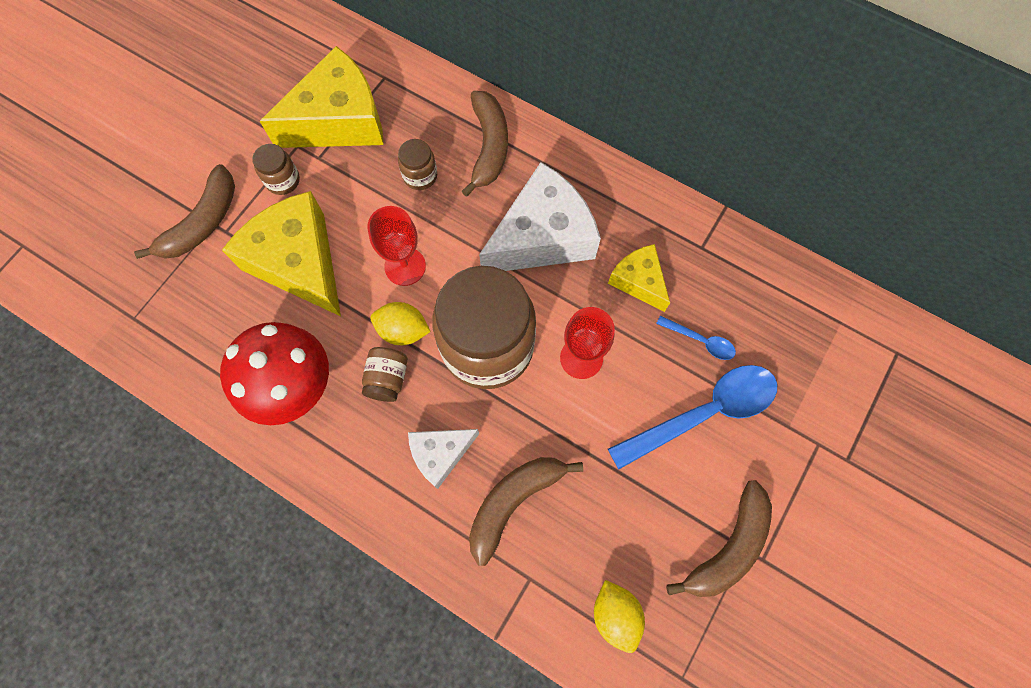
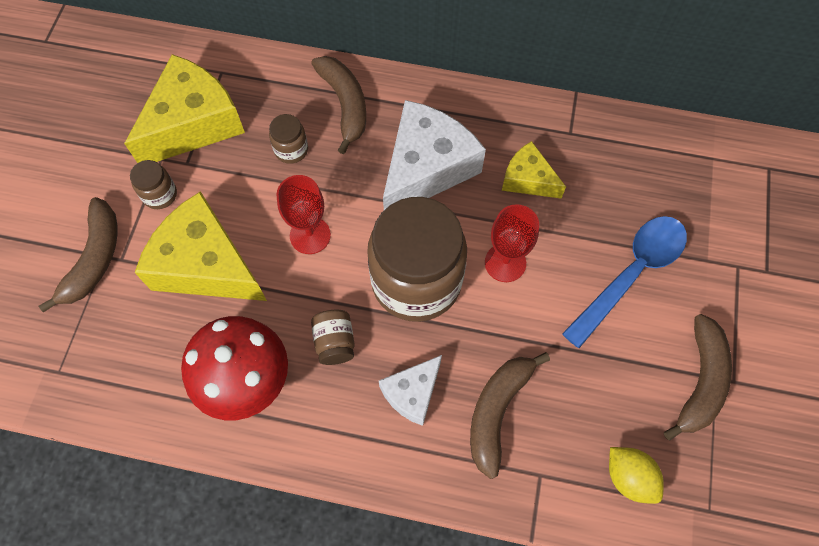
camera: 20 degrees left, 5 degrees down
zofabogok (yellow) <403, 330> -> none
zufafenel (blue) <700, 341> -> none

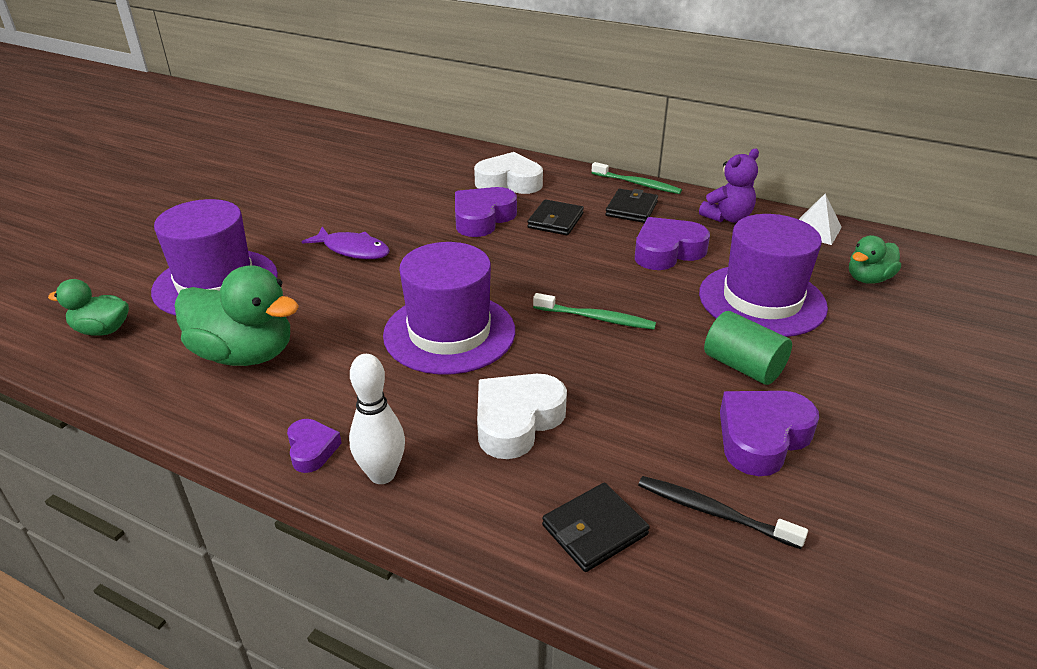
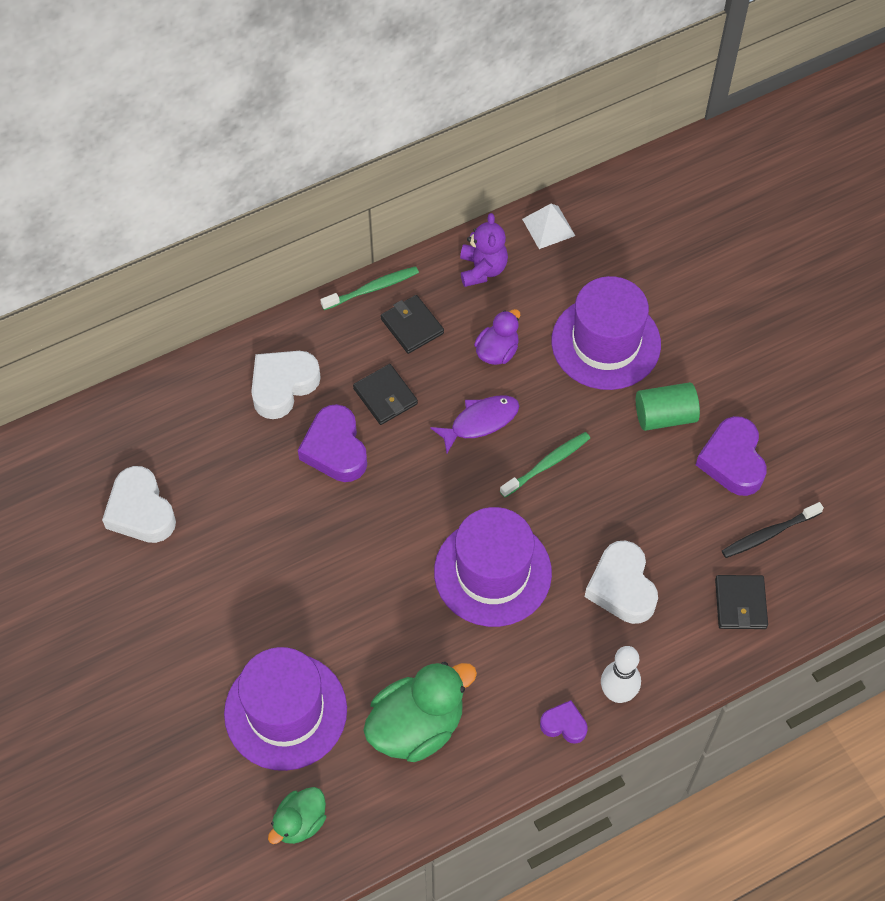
camera: 55 degrees left, 25 degrees up
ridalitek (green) <868, 279> -> none
none -> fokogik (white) <141, 511>
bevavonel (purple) <353, 250> -> bevavonel (purple) <480, 422>, shifted
fokogik (purple) <667, 251> -> ridalitek (purple) <497, 351>

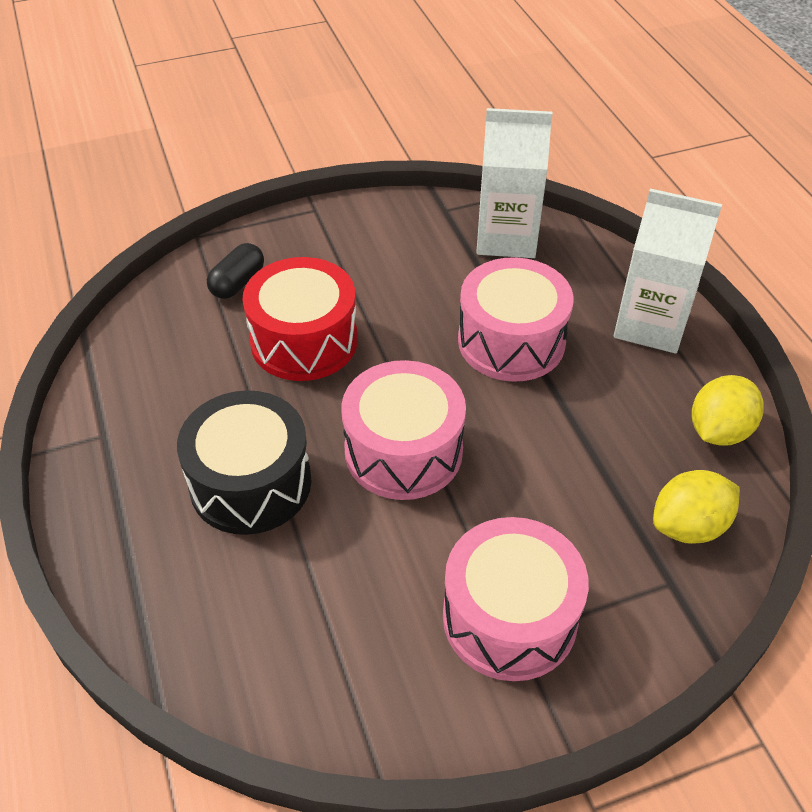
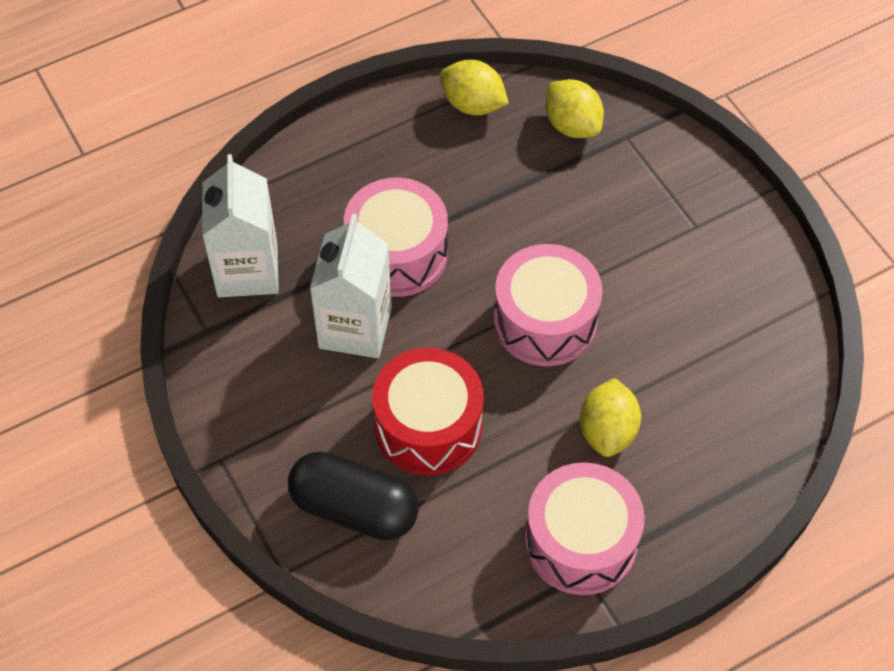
camera: 100 degrees left, 10 degrees up
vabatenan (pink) <509, 617> -> vabatenan (pink) <581, 542>, shifted
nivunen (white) <650, 325> -> nivunen (white) <355, 327>, shifted
vabatenan (black) <250, 483> -> zofabogok (yellow) <607, 431>
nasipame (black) <237, 283> -> nasipame (black) <354, 508>, x1.73

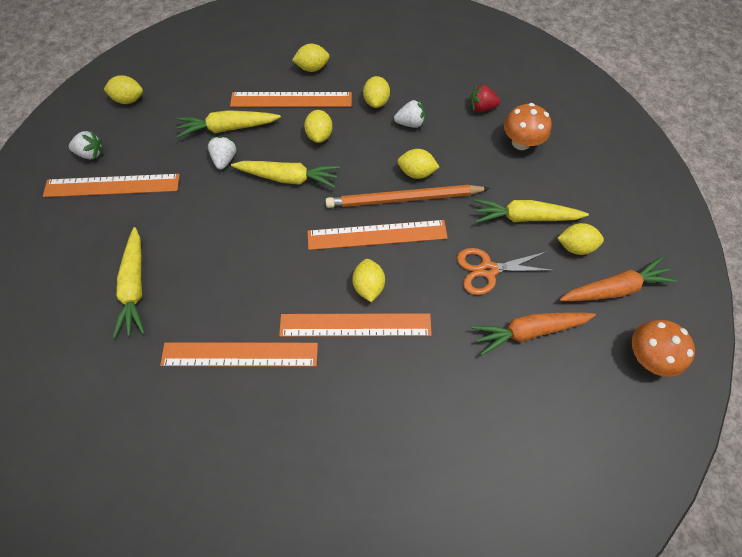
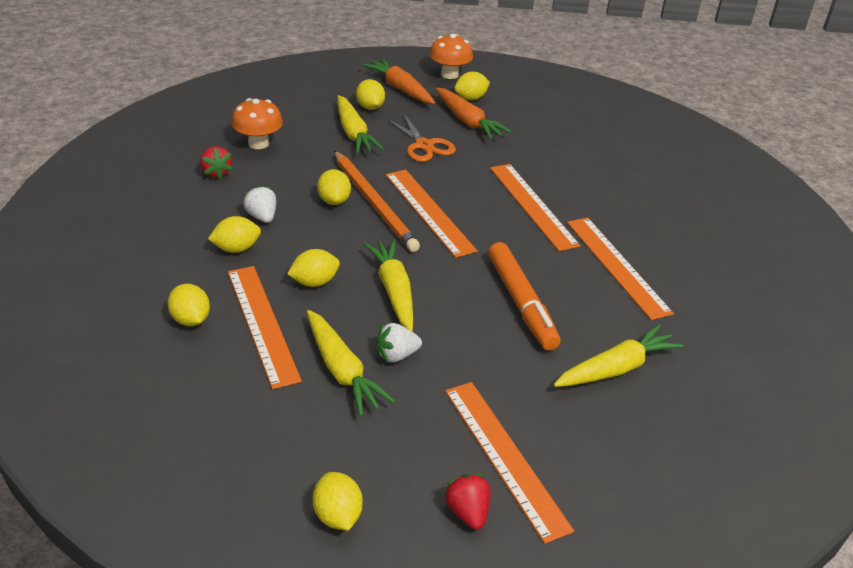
camera: 115 degrees left, 25 degrees down
none -> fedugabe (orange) <521, 303>
zofabogok (yellow) <368, 286> -> zofabogok (yellow) <470, 98>, shifted
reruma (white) <91, 153> -> reruma (red) <467, 512>

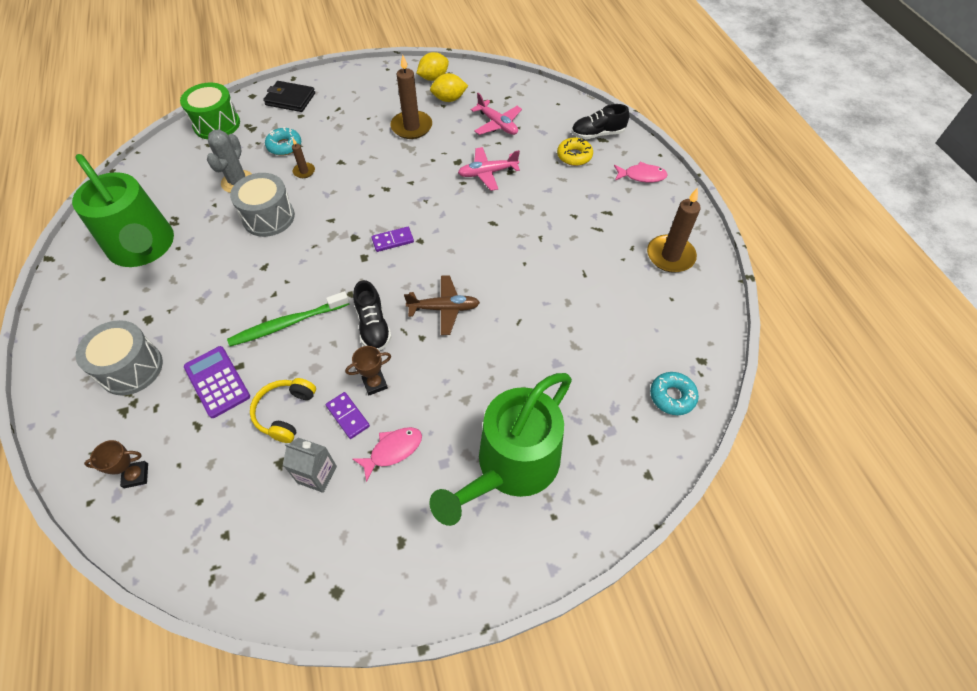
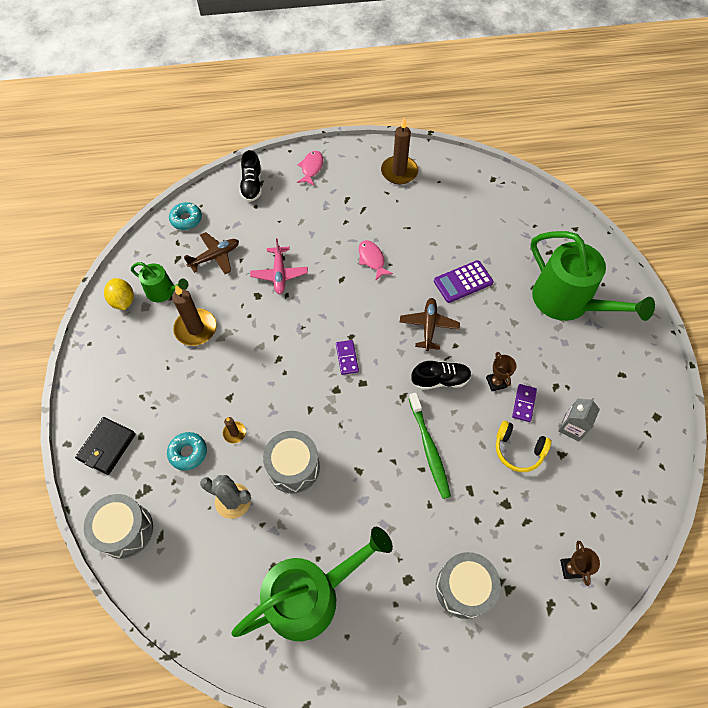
camera: 80 degrees left, 5 degrees up
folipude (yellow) <574, 156> -> none
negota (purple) <217, 382> -> negota (purple) <463, 282>, shifted
bevavonel (pink) <393, 450> -> bevavonel (pink) <372, 259>, shifted
folipude (turquoise) <672, 396> -> folipude (turquoise) <186, 219>, shifted
zofabogok (yellow) <449, 99> -> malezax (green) <163, 291>
vabatenan (green) <217, 124> -> vabatenan (grey) <125, 530>
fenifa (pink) <497, 124> -> fenifa (brown) <215, 256>
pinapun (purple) <348, 416> -> pinapun (purple) <524, 403>, 45 degrees counterclockwise

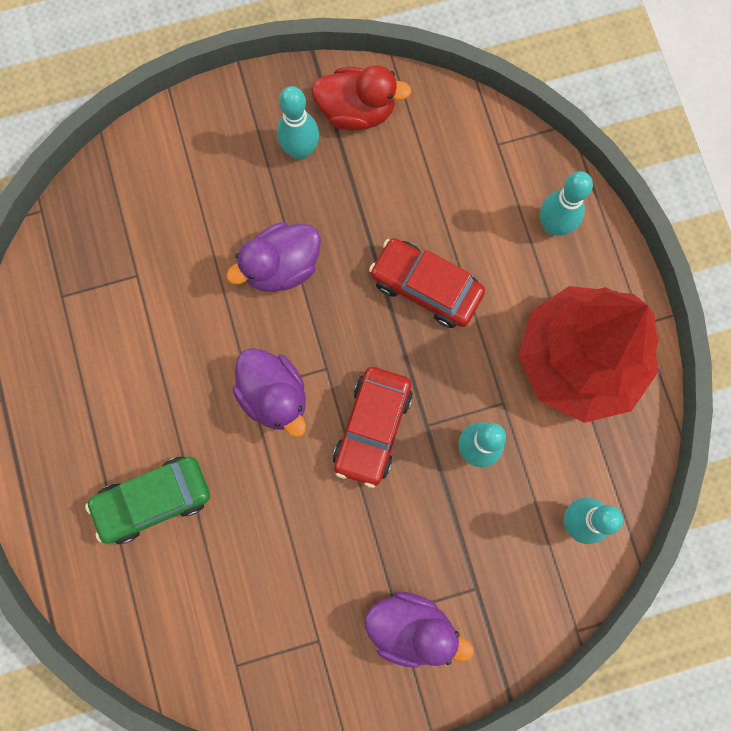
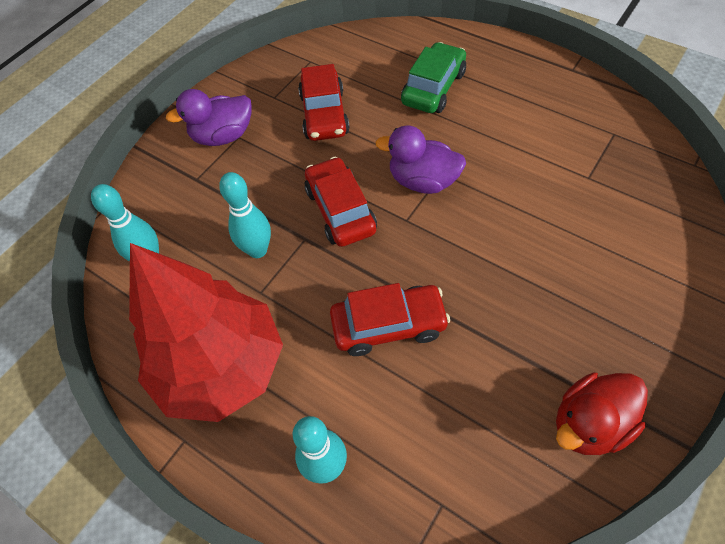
camera: 145 degrees right, 20 degrees down
ridalitek (purple) <281, 267> -> none
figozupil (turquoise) <300, 150> -> none
none -> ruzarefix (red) <324, 114>

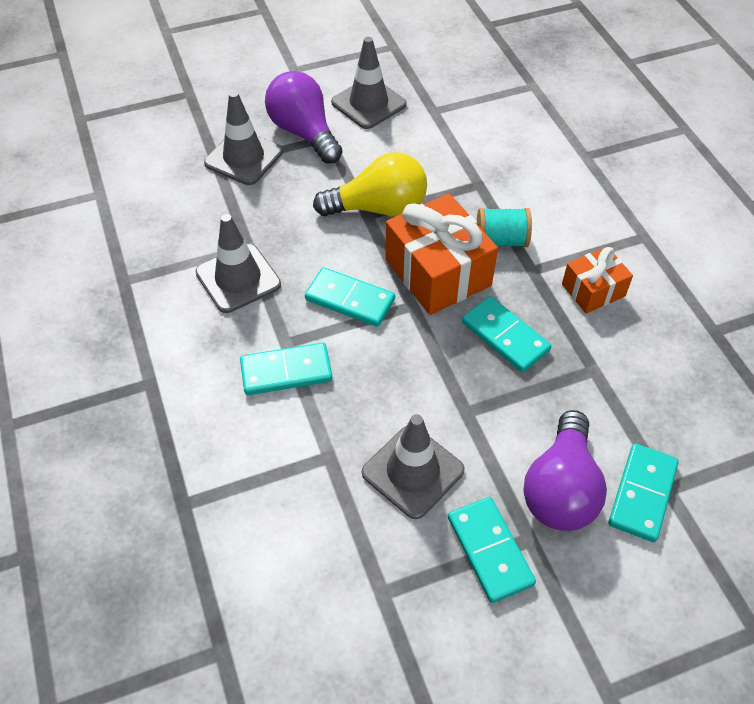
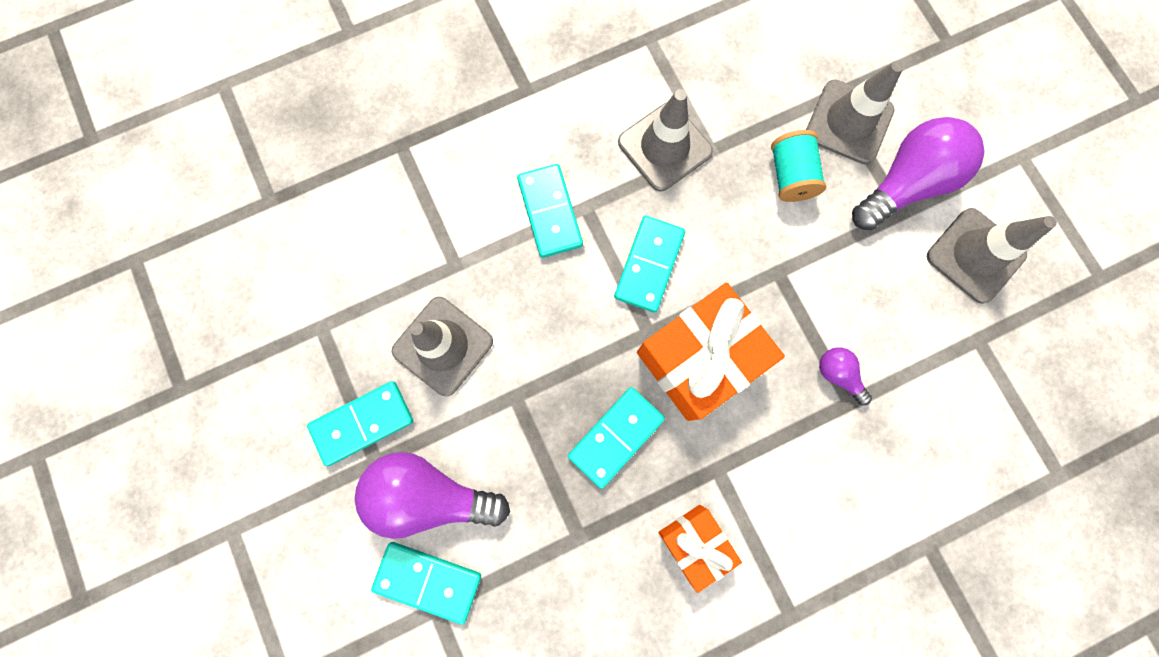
camera: 85 degrees right, 25 degrees up
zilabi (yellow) <378, 208> -> none
none -> zilabi (purple) <838, 375>
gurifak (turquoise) <501, 240> -> gurifak (turquoise) <790, 176>, shifted

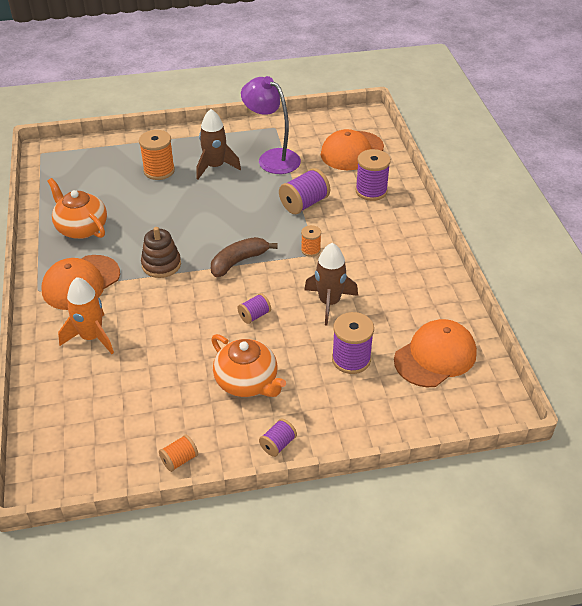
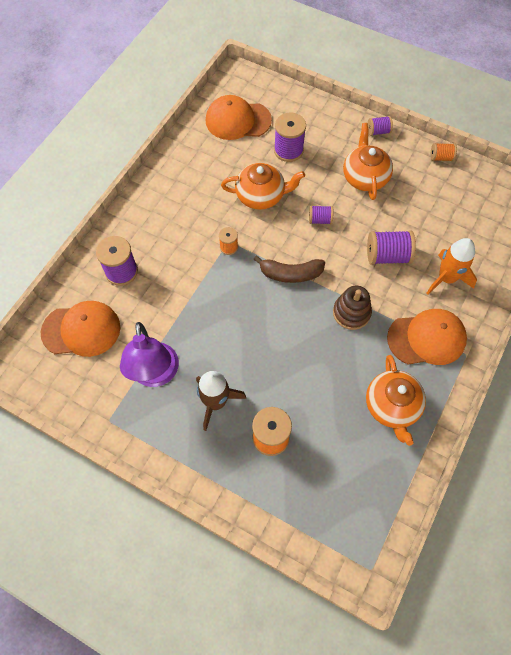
camera: 140 degrees left, 20 degrees up
gurifak (purple) <304, 204> -> gurifak (purple) <387, 256>, shifted
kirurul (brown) <329, 303> -> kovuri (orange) <261, 196>

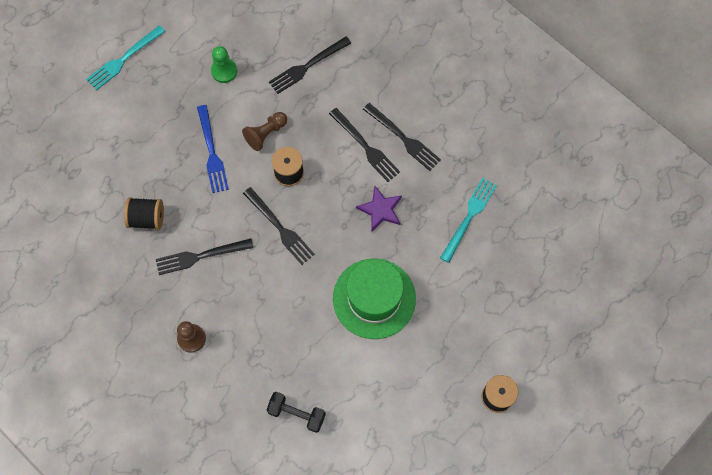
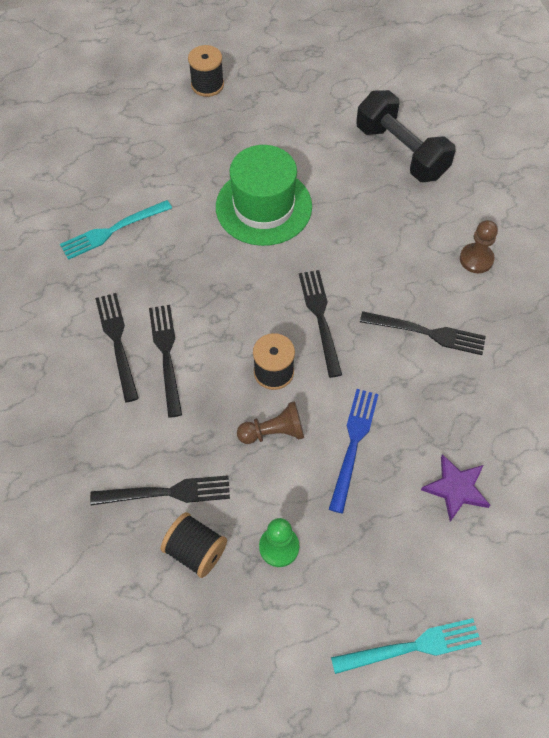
camera: 150 degrees left, 10 degrees down
gurifak (black) <147, 218> -> gurifak (black) <195, 551>, shifted
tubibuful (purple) <380, 209> -> tubibuful (purple) <456, 488>, shifted
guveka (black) <296, 414> -> guveka (black) <401, 152>, x1.69

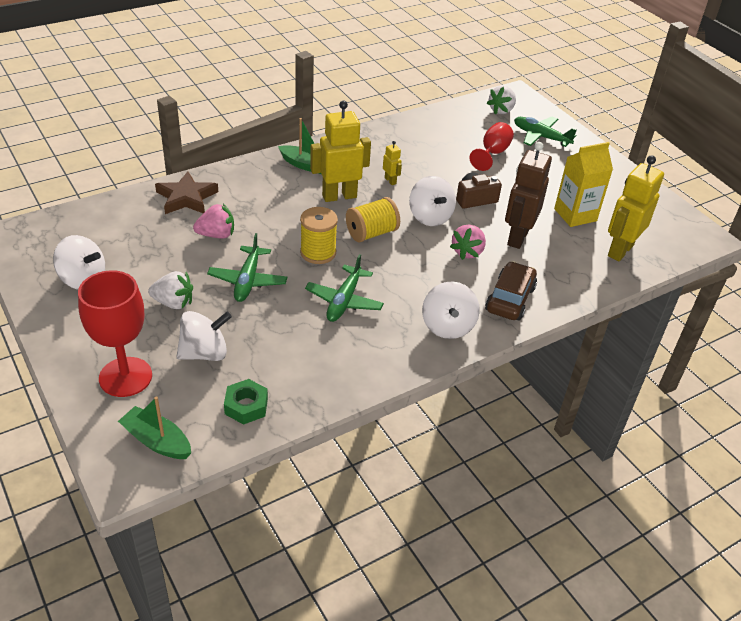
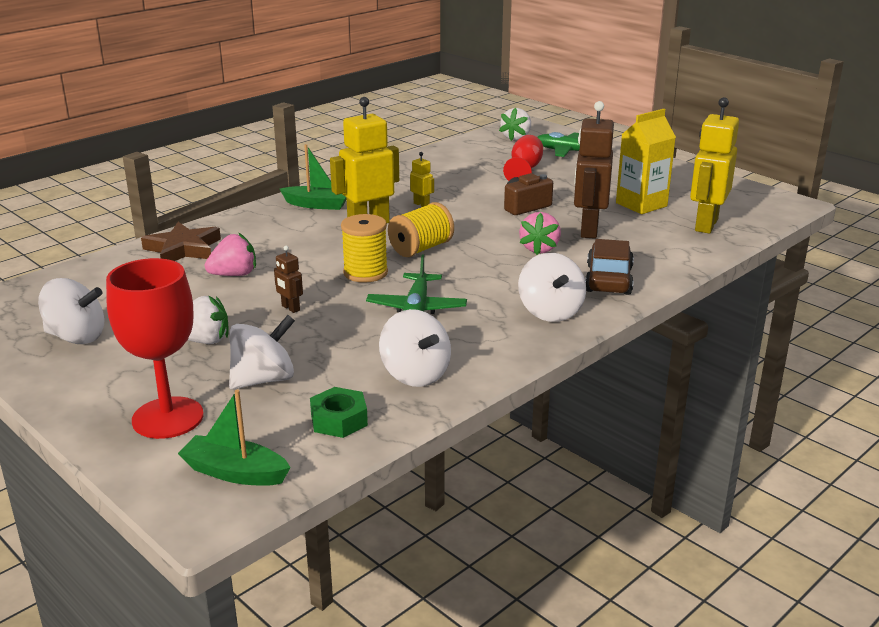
camera: 10 degrees left, 15 degrees down
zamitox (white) <430, 217> -> zamitox (white) <415, 375>, shifted
fenifa (green) <248, 280> -> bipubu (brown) <290, 308>

